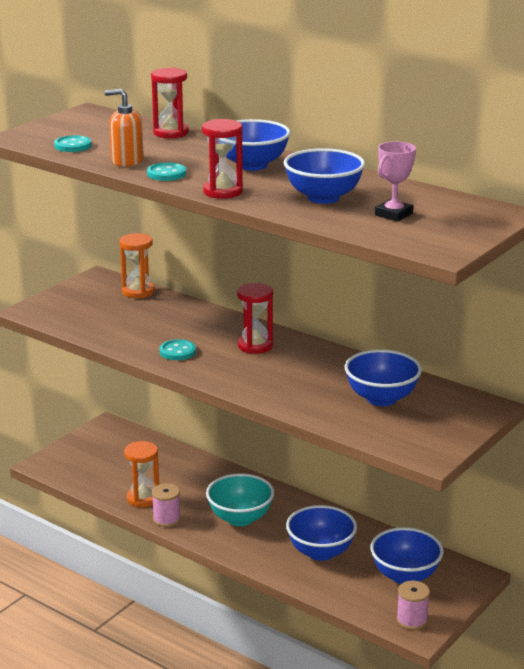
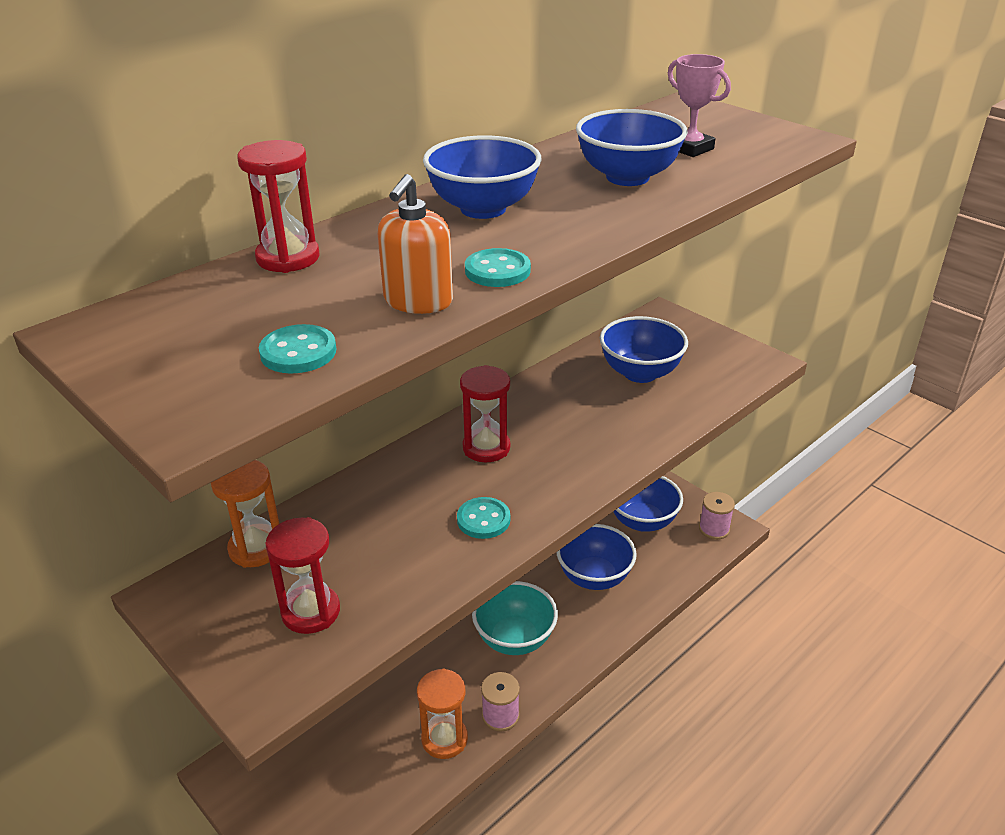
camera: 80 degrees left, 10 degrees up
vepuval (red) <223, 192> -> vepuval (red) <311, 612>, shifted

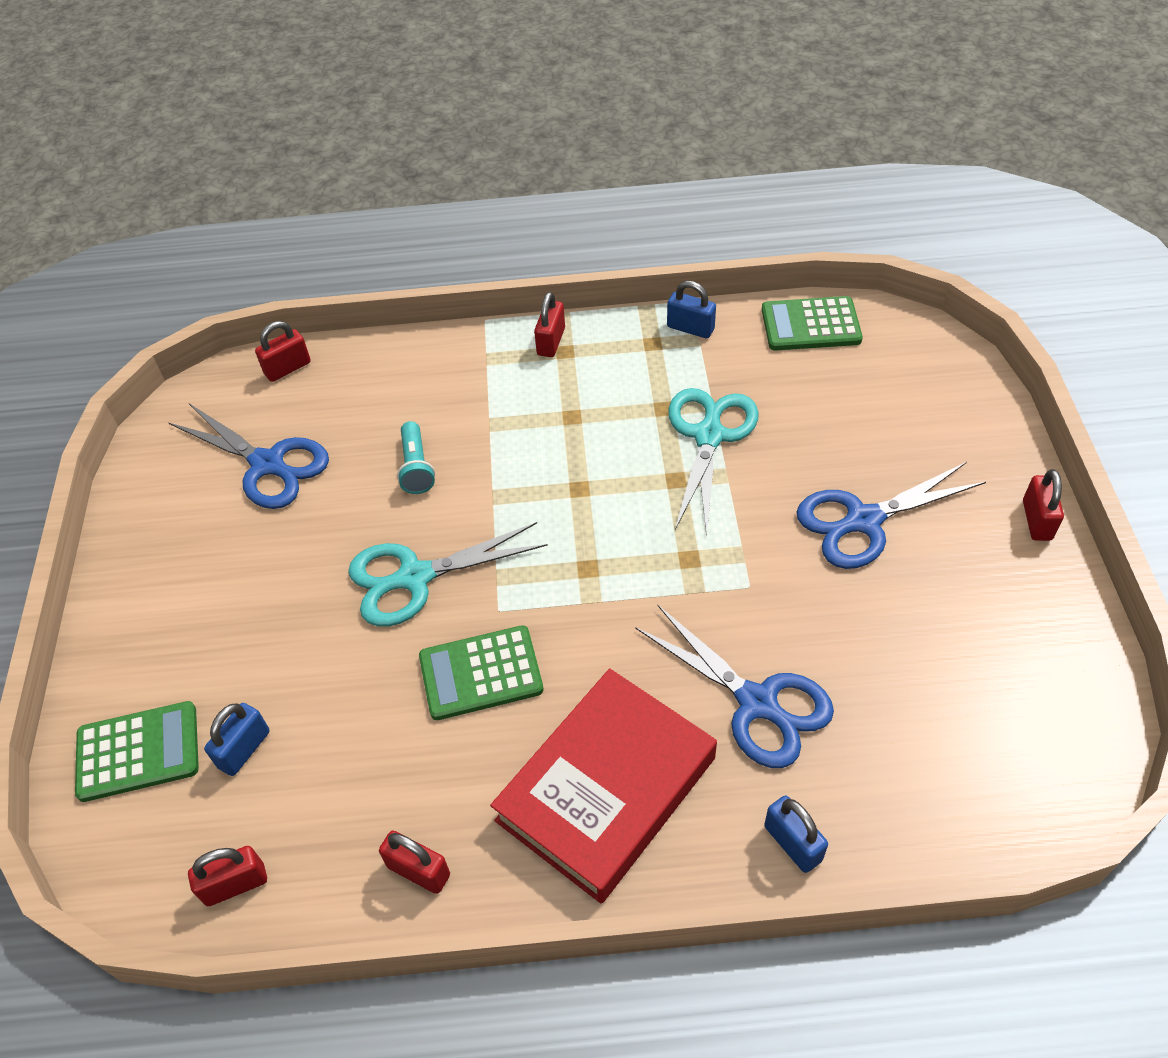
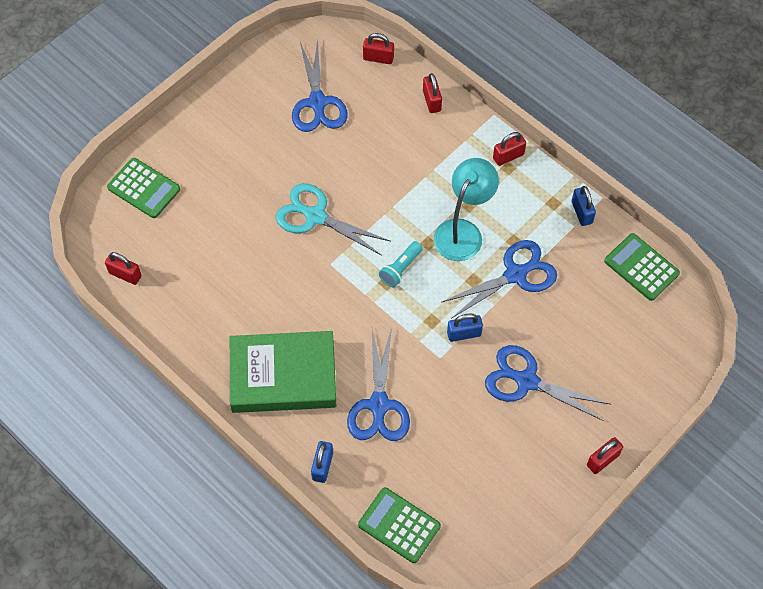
camera: 45 degrees right, 10 degrees up
none -> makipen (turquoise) <463, 231>
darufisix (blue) <244, 749> -> darufisix (blue) <464, 334>, shifted
darufisix (red) <419, 871> -> darufisix (red) <432, 101>, shifted
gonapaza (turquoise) <416, 467> -> gonapaza (turquoise) <400, 269>, shifted
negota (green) <481, 673> -> negota (green) <399, 525>, shifted
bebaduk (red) <606, 789> -> bebaduk (green) <283, 376>
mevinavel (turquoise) <709, 435> -> mevinavel (blue) <516, 274>

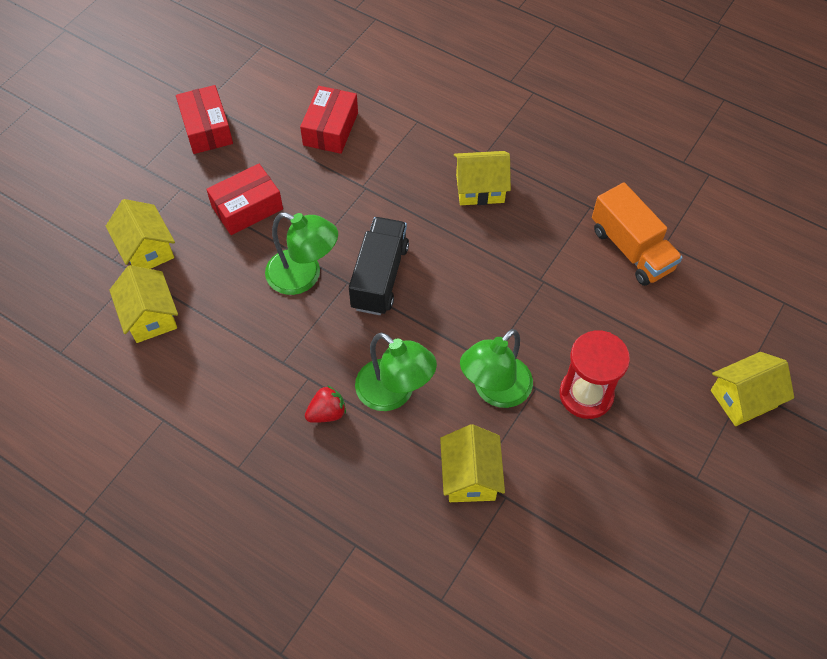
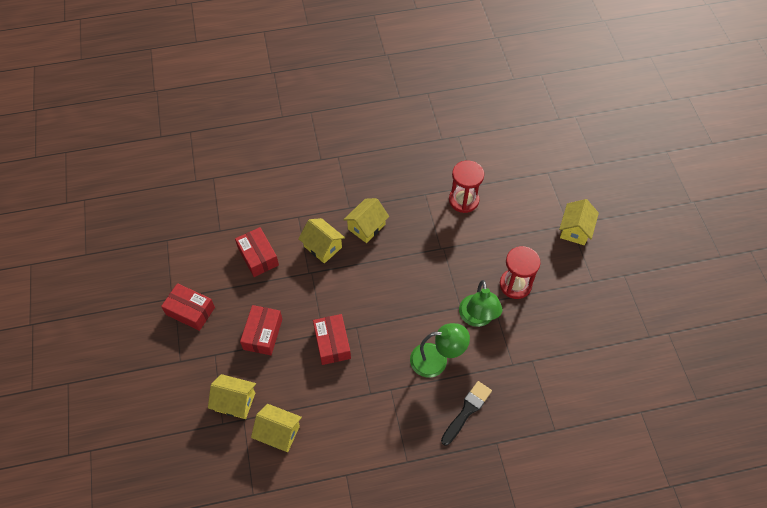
camera: 45 degrees left, 0 degrees up
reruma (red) <327, 413> -> none
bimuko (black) <379, 277> -> none
none -> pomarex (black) <467, 410>
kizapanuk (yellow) <470, 476> -> kizapanuk (yellow) <322, 247>, shifted
makipen (green) <304, 276> -> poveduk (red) <332, 343>
bimuko (orange) <631, 249> -> vepuval (red) <463, 200>

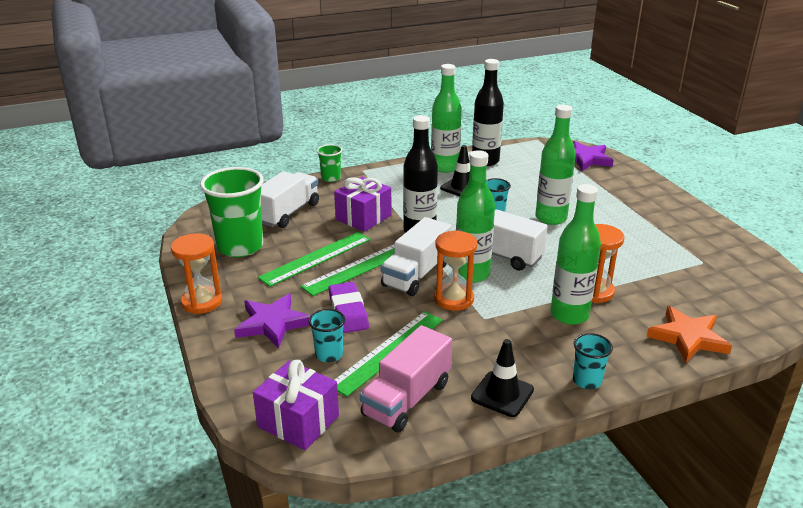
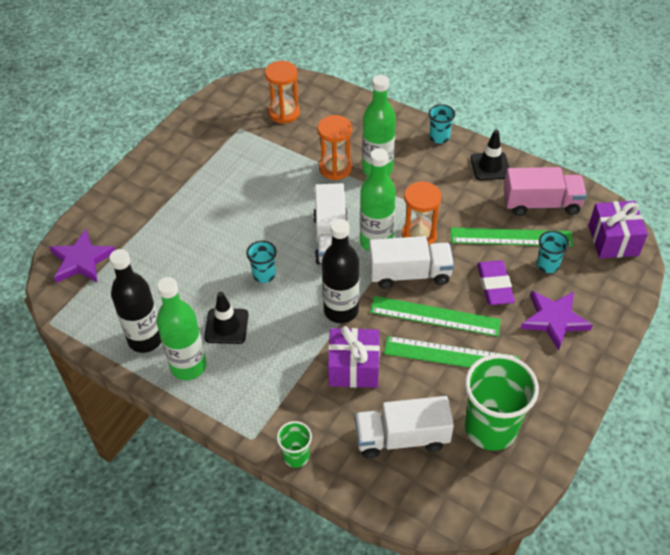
camera: 125 degrees left, 20 degrees up
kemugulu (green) <551, 218> -> none
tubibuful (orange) <688, 337> -> none
vepuval (orange) <202, 302> -> vepuval (orange) <284, 113>, shifted
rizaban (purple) <348, 311> -> rizaban (purple) <494, 285>, 45 degrees counterclockwise

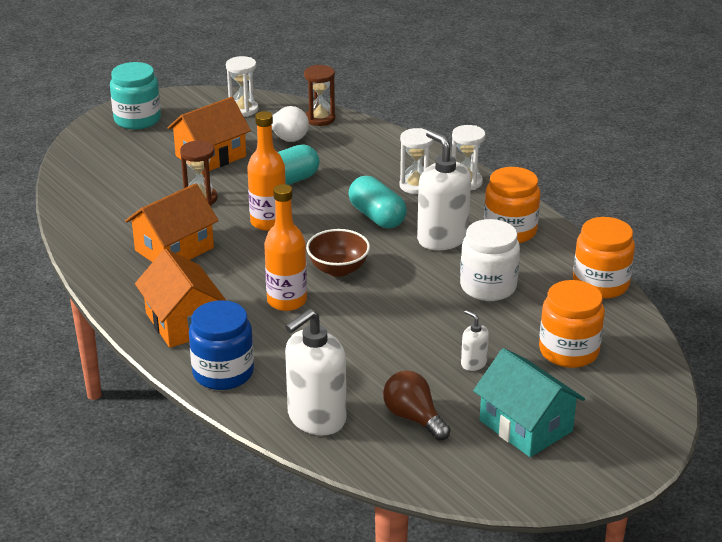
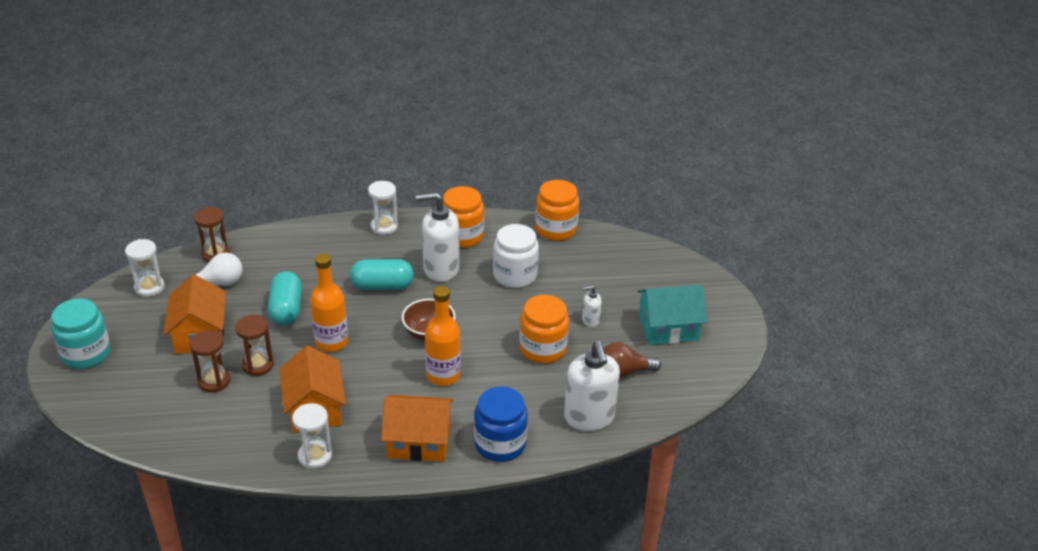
camera: 60 degrees left, 5 degrees up
none -> vepuval (brown) <214, 381>
vepuval (white) <415, 186> -> vepuval (white) <315, 456>, shifted
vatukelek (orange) <568, 351> -> vatukelek (orange) <543, 349>, shifted

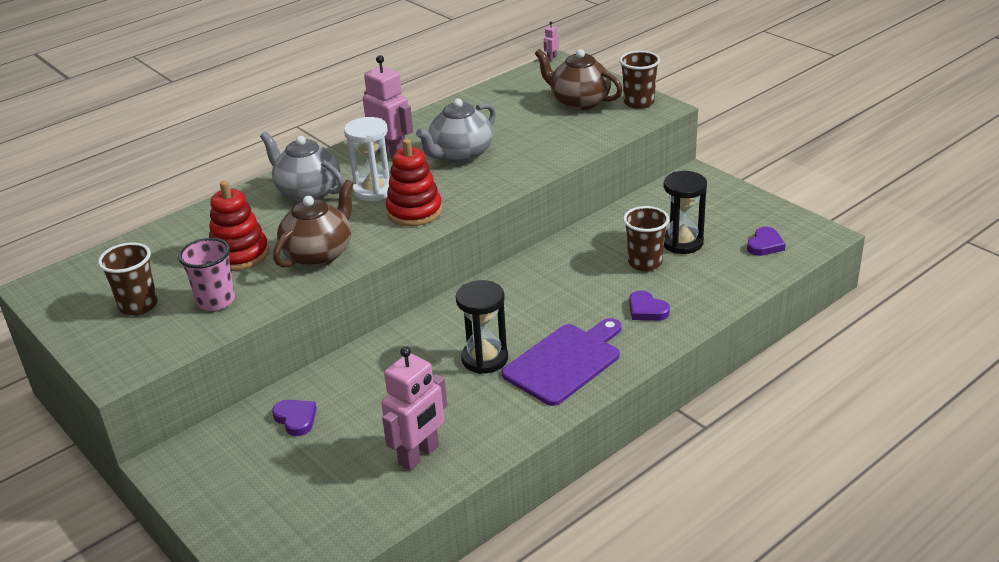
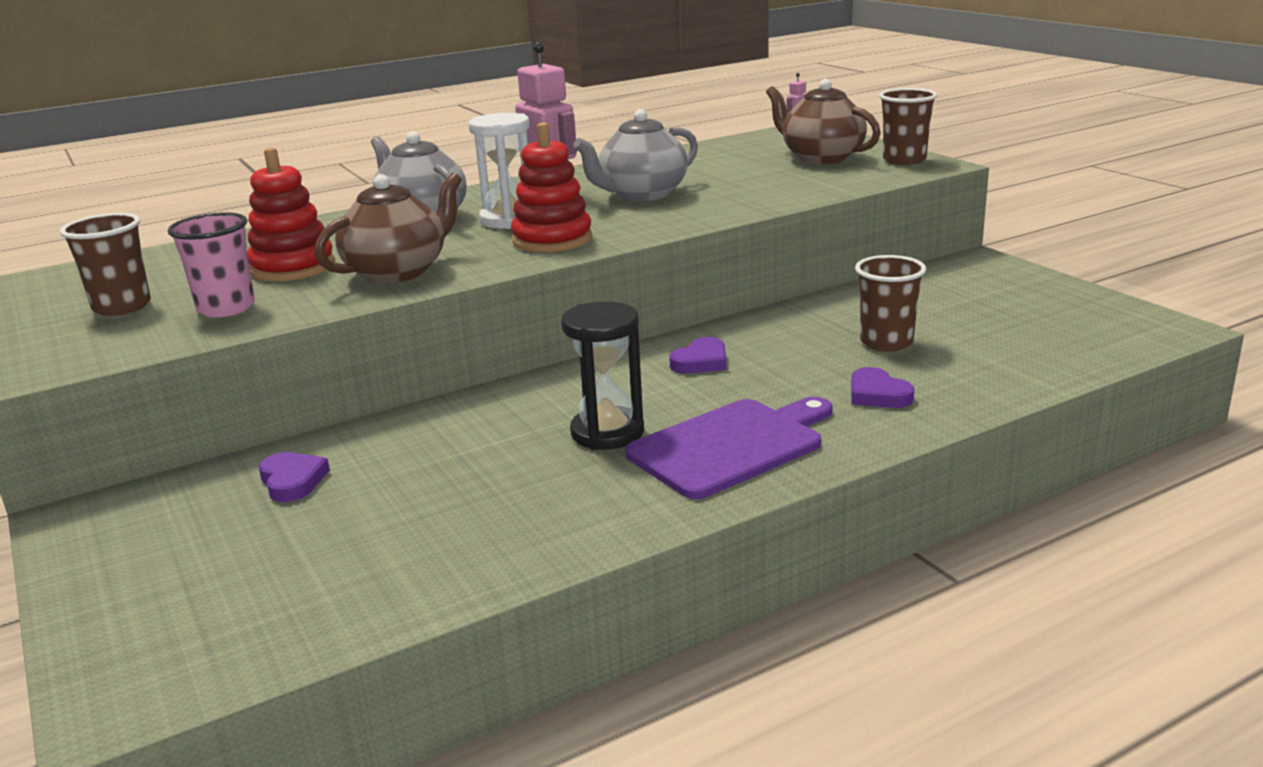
camera: 10 degrees right, 10 degrees down
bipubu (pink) <419, 455> -> none
vepuval (black) <682, 243> -> none
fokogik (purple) <765, 245> -> fokogik (purple) <701, 362>, shifted

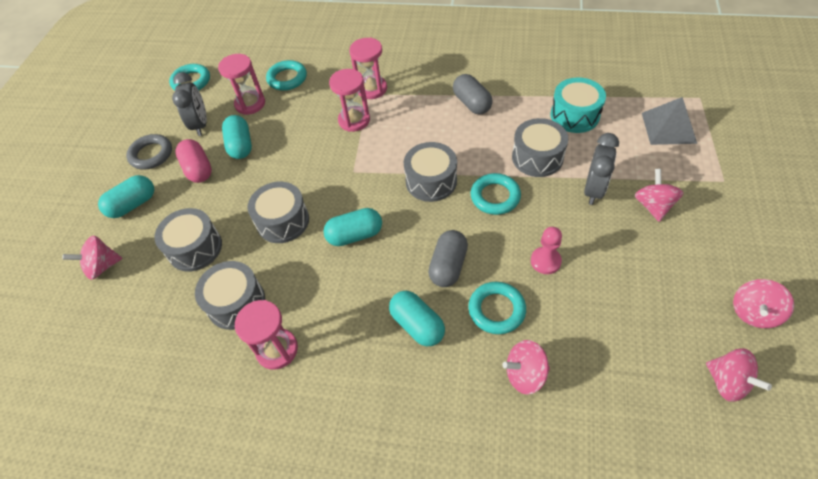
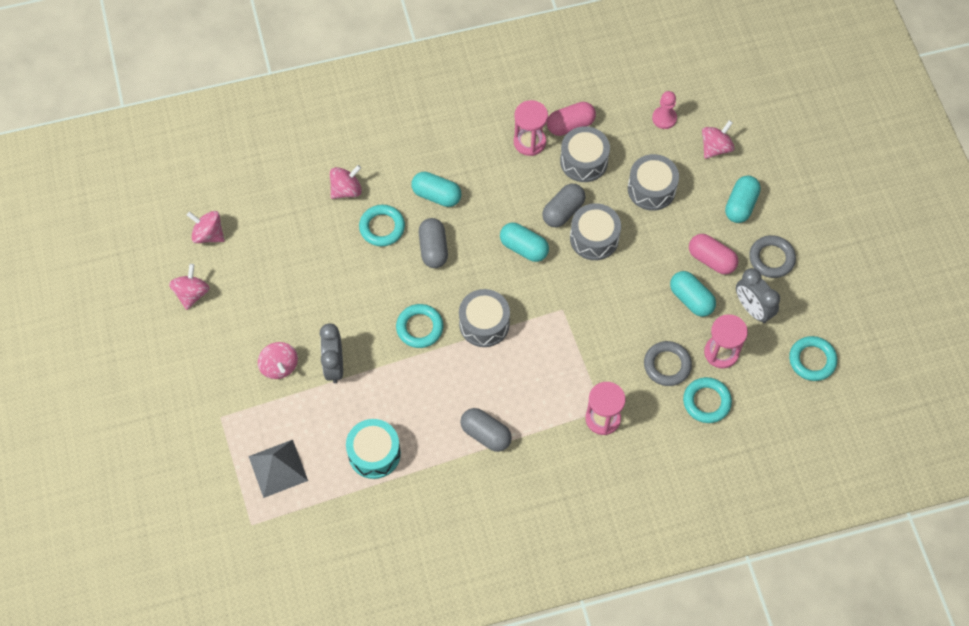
camera: 150 degrees right, 10 degrees up
vepuval (pink) <354, 120> -> none
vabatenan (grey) <537, 157> -> none
none -> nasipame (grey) <563, 211>
none -> nasipame (pink) <570, 125>
none -> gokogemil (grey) <667, 365>
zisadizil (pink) <545, 261> -> zisadizil (pink) <664, 118>, shifted
nasipame (turquoise) <355, 235> -> nasipame (turquoise) <524, 248>, 75 degrees clockwise

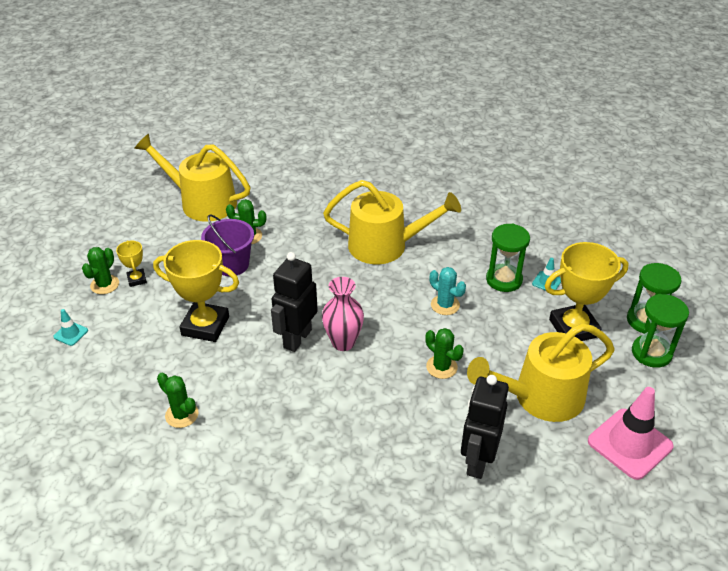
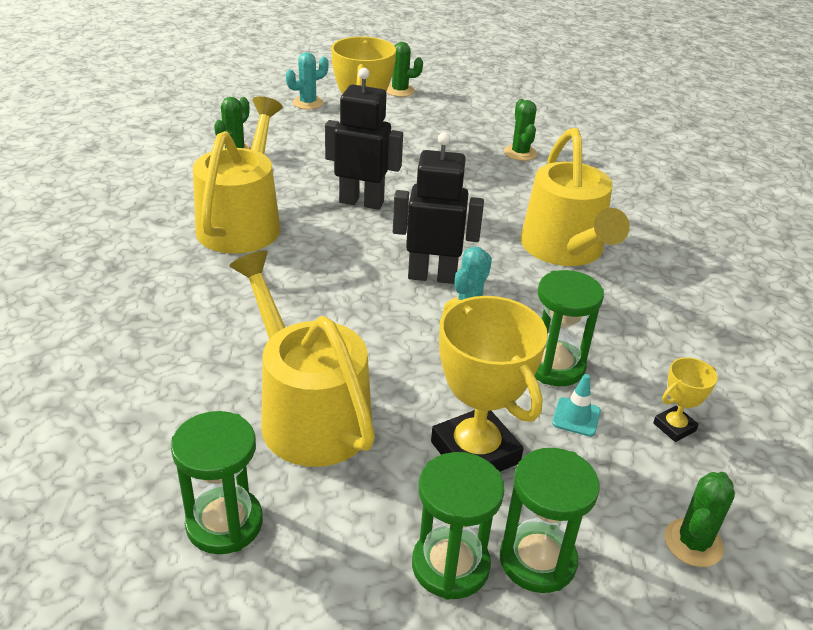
camera: 75 degrees right, 5 degrees down
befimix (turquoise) <71, 334> -> none
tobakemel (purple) <232, 264> -> none
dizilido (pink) <343, 342> -> none
none -> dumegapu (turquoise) <308, 103>
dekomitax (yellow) <137, 279> -> dekomitax (yellow) <674, 427>, shifted
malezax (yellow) <202, 202> -> malezax (yellow) <242, 222>, shifted
dumegapu (green) <441, 367> -> dumegapu (green) <693, 543>, shifted
bipubu (black) <477, 461> -> bipubu (black) <432, 276>, shifted
befimix (pink) <629, 444> -> vepuval (green) <224, 523>

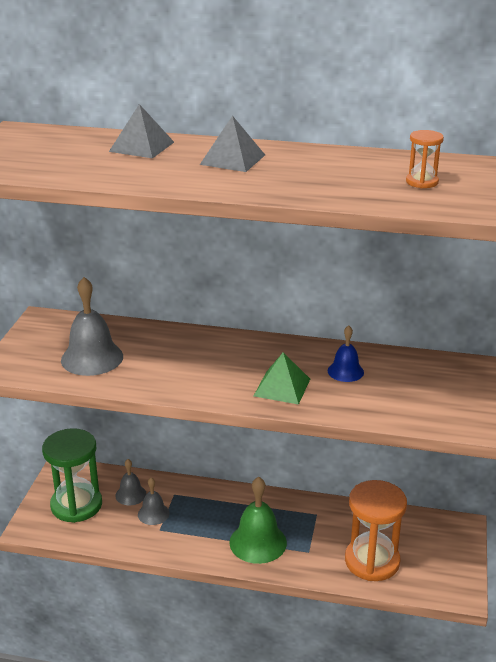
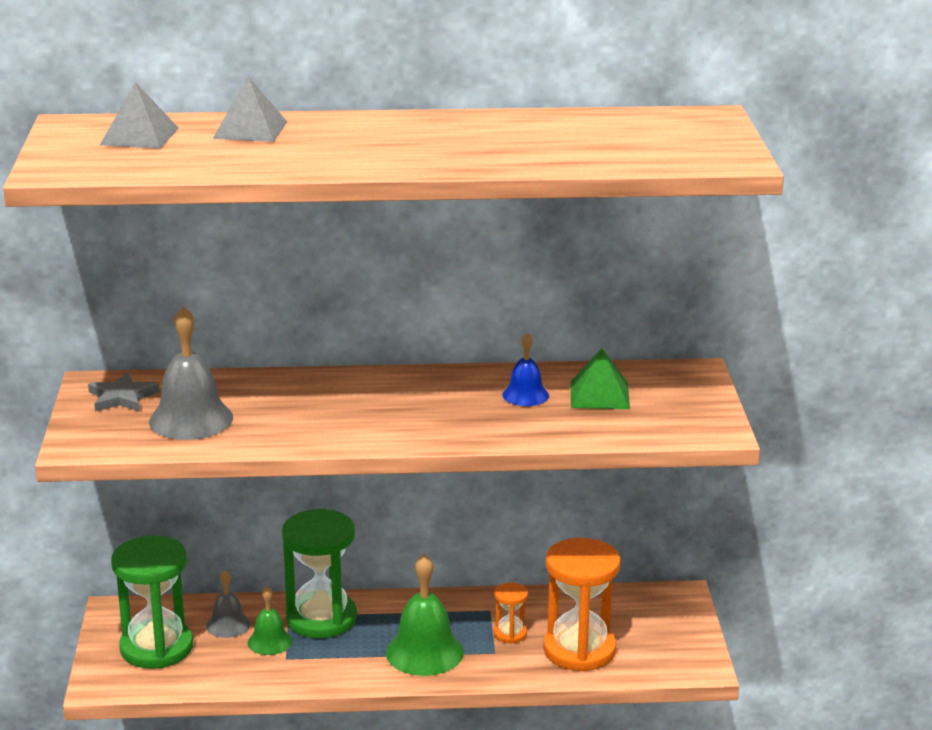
camera: 15 degrees left, 5 degrees down
none -> tubibuful (grey) <122, 397>
none -> vepuval (green) <321, 618>
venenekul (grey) <232, 159> -> venenekul (grey) <139, 136>, shifted
venenekul (green) <282, 387> -> venenekul (green) <599, 395>, shifted
vepuval (orange) <422, 182> -> vepuval (orange) <510, 634>, shifted
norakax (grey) <153, 513> -> norakax (green) <269, 642>

